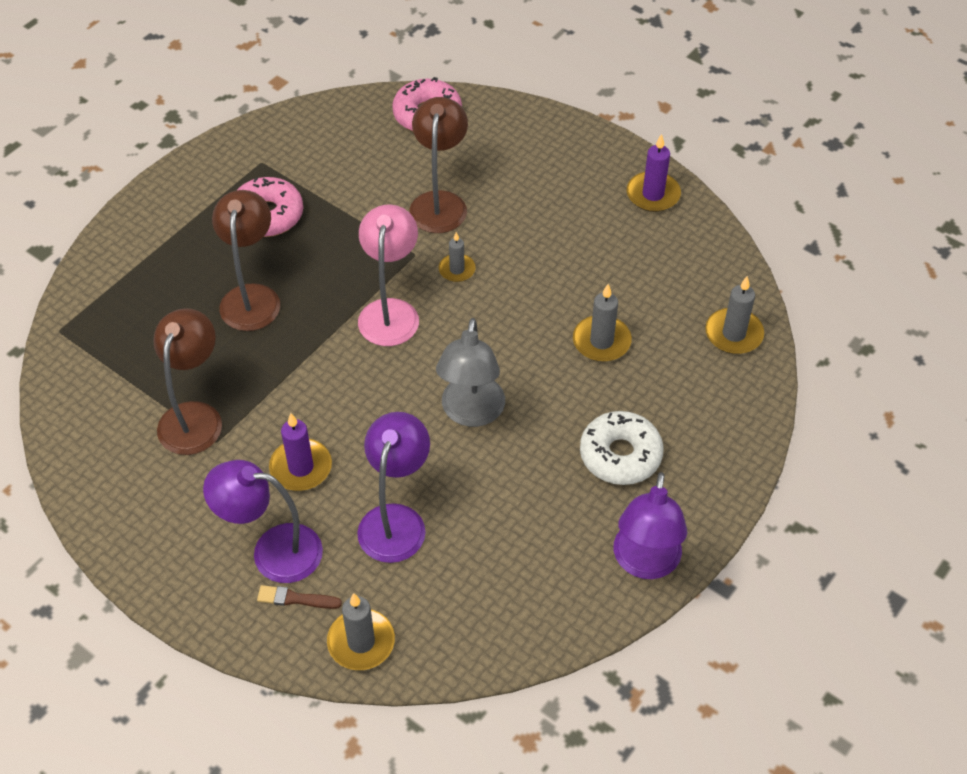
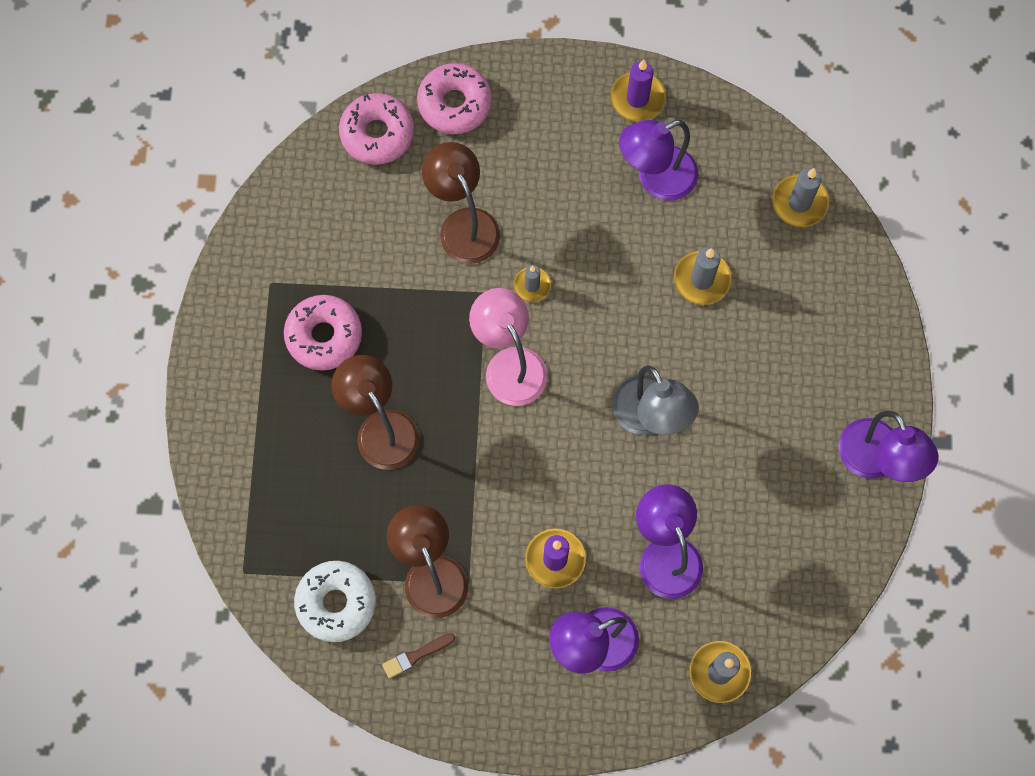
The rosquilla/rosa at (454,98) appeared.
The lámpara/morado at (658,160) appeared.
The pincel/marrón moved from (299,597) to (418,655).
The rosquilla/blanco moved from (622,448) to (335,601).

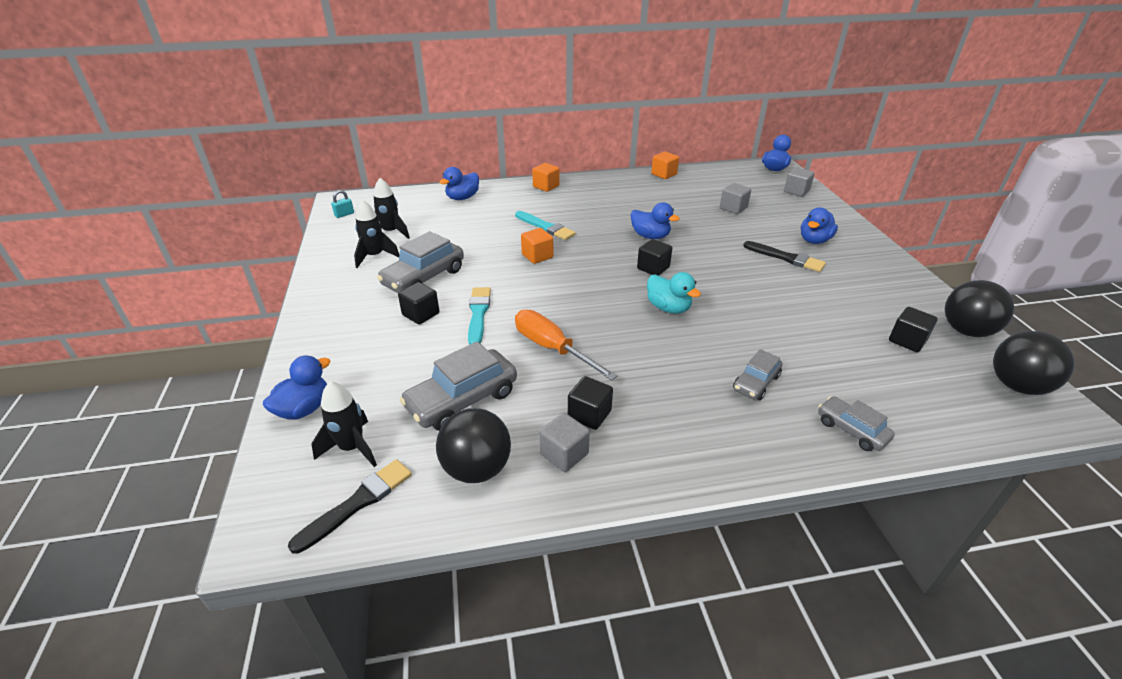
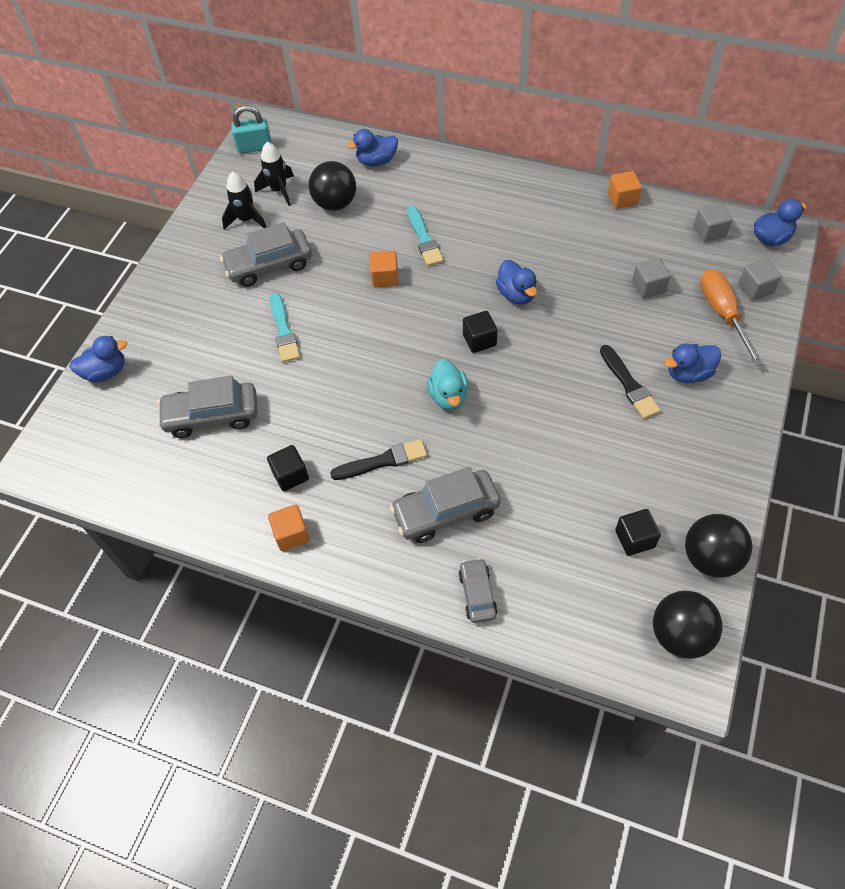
The cohete/negro at (344,424) disappeared.
The cubo/negro at (418,303) disappeared.
The pincel/negro moved from (350,506) to (378,459).
The pelota/negro moved from (473,445) to (332,186).
The destornillador/naranja moved from (566,345) to (731,317).
The cubo/naranja moved from (546,177) to (289,528).
The cubo/gris moved from (565,442) to (713,222).
The pincel/turquesa at (479,316) turned 135 degrees clockwise.
The candado/turquesa at (342,204) changed to 1.78 times the size.
The coche/gris at (757,374) changed to 1.72 times the size.

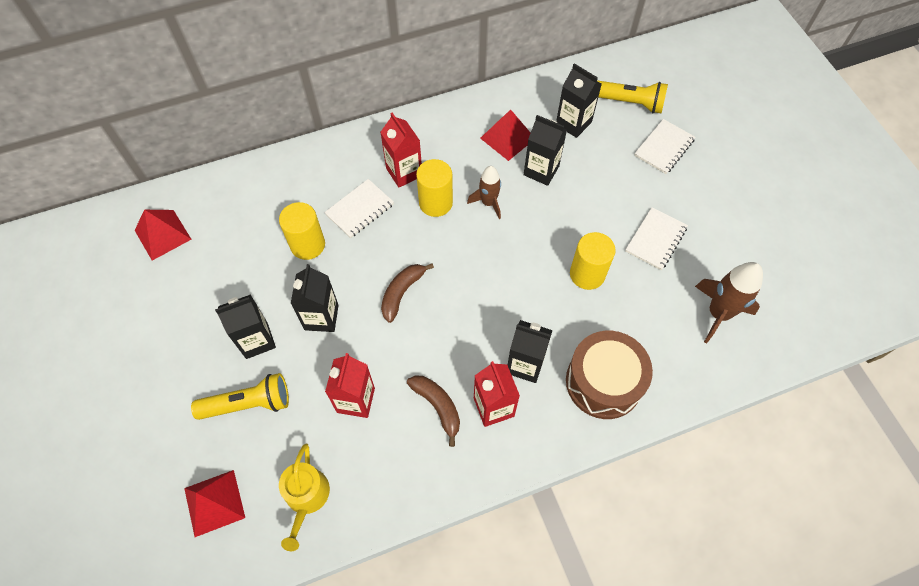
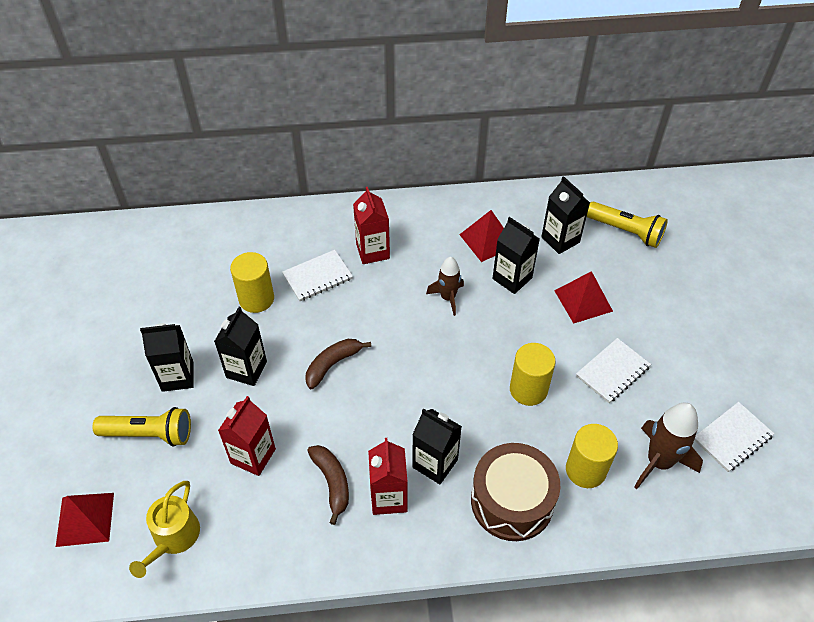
The pirámide/rojo moved from (163,235) to (583,297).
The cilindro/amarillo moved from (434,188) to (592,456).
The cuaderno/blanco moved from (664,146) to (734,437).

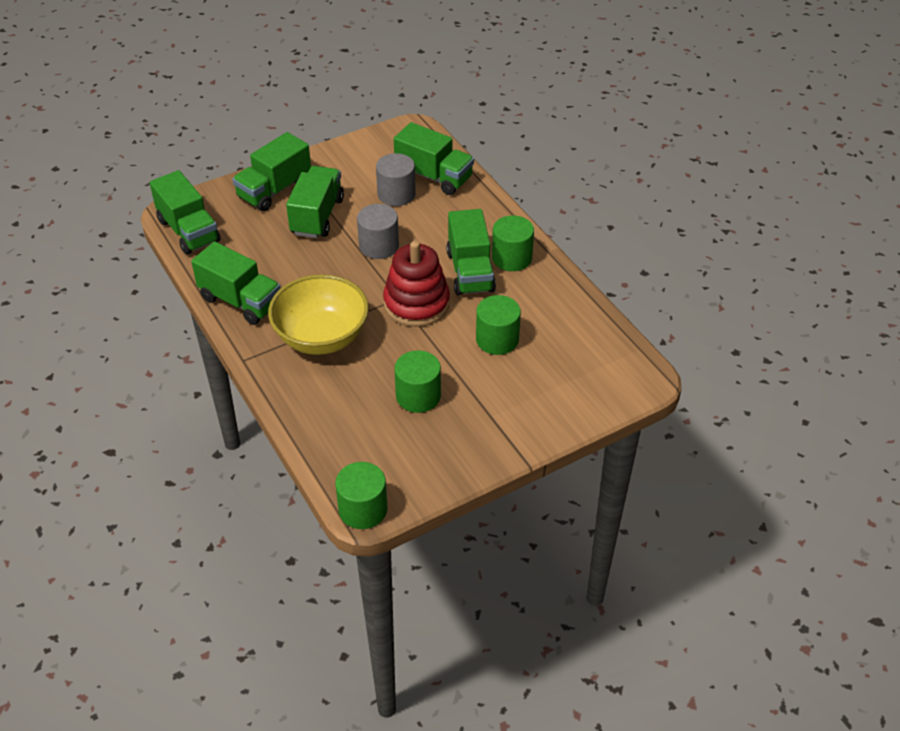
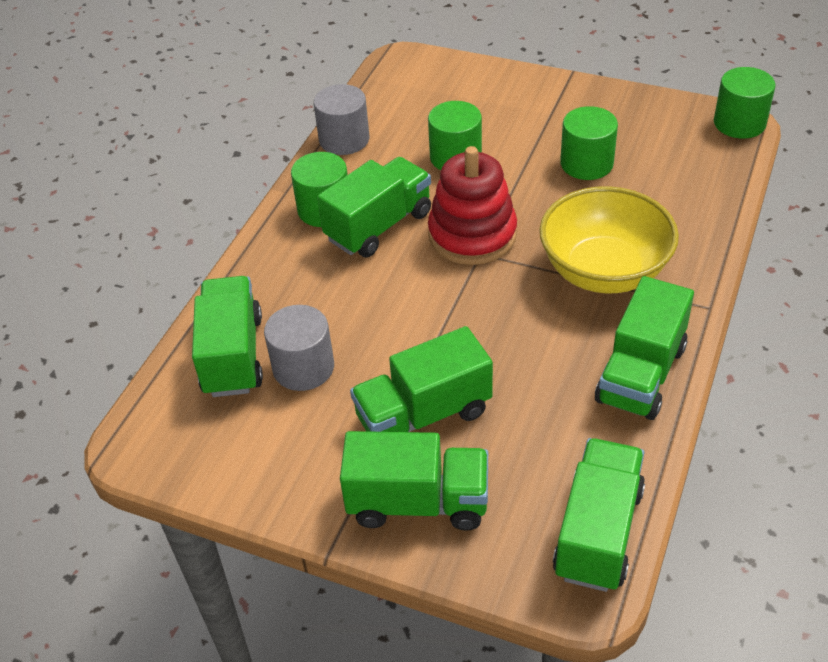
The cilindro/gris moved from (378,231) to (341,119).
The camión/verde at (236,283) turned 150 degrees counterclockwise.

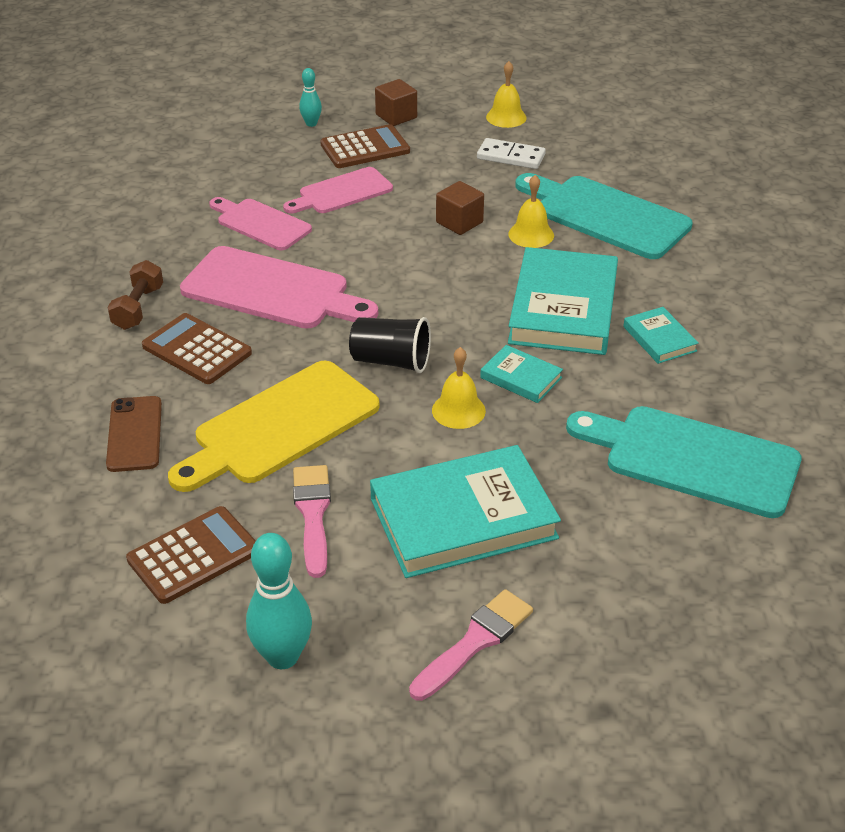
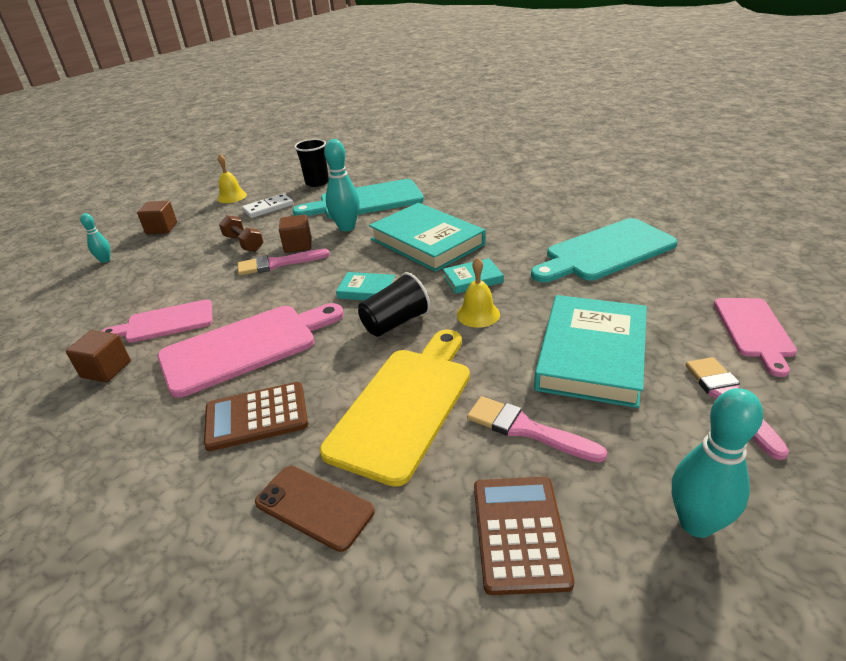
The calculadora/marrón at (365,146) disappeared.
The cubo/marrón at (98,356) appeared.
The pincel/rosa at (284,262) appeared.
The vaso/negro at (311,163) appeared.
The mancuerna/marrón moved from (135,295) to (241,233).
The tabla de cortar/rosa moved from (338,190) to (755,337).
The libro/turquesa moved from (661,335) to (366,286).
The campana/amarillo at (531,211) was replaced by the bolo/turquesa at (342,185).
The tabla de cortar/amarillo at (274,426) turned 150 degrees counterclockwise.

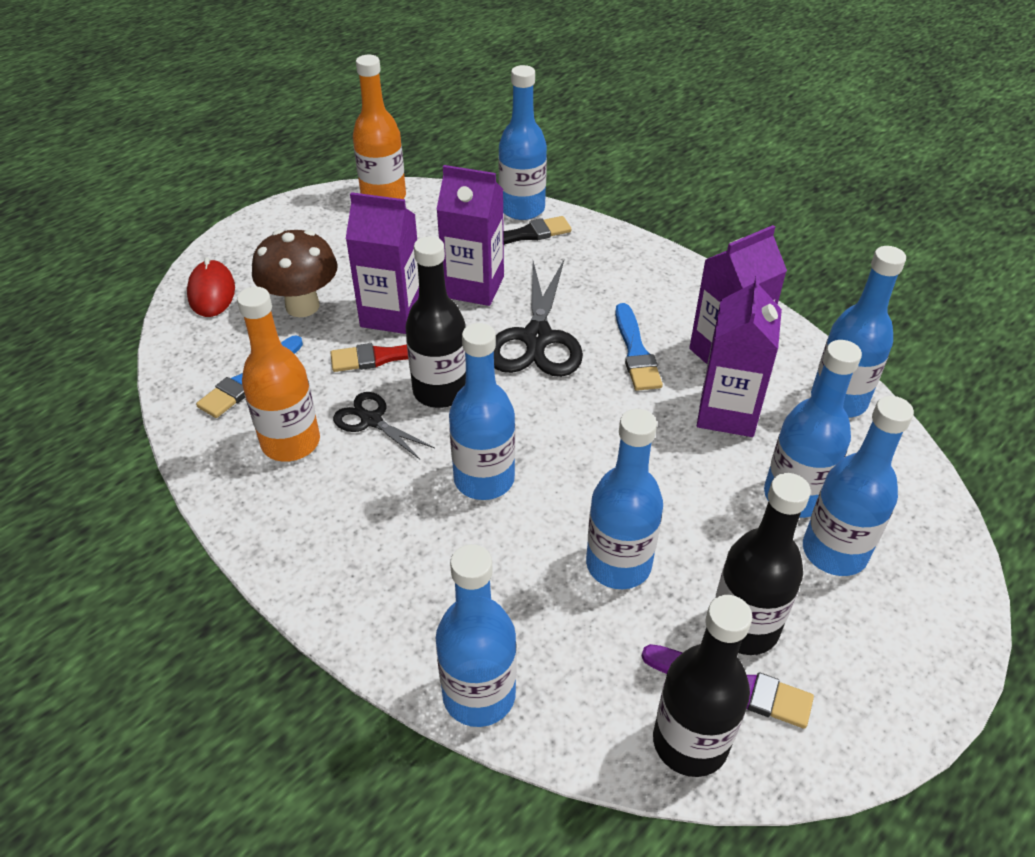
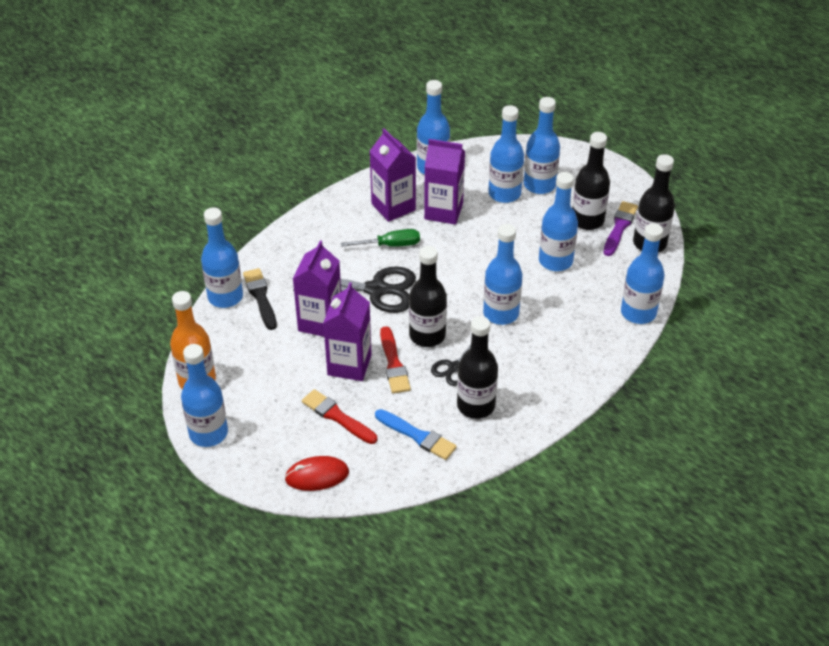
The botella/azul at (204,395) appeared.
The seta/marrón at (295,273) was replaced by the pincel/rojo at (339,416).
The pincel/azul at (639,347) was replaced by the destornillador/verde at (380,238).
The botella/naranja at (278,374) became the botella/negro at (477,367).

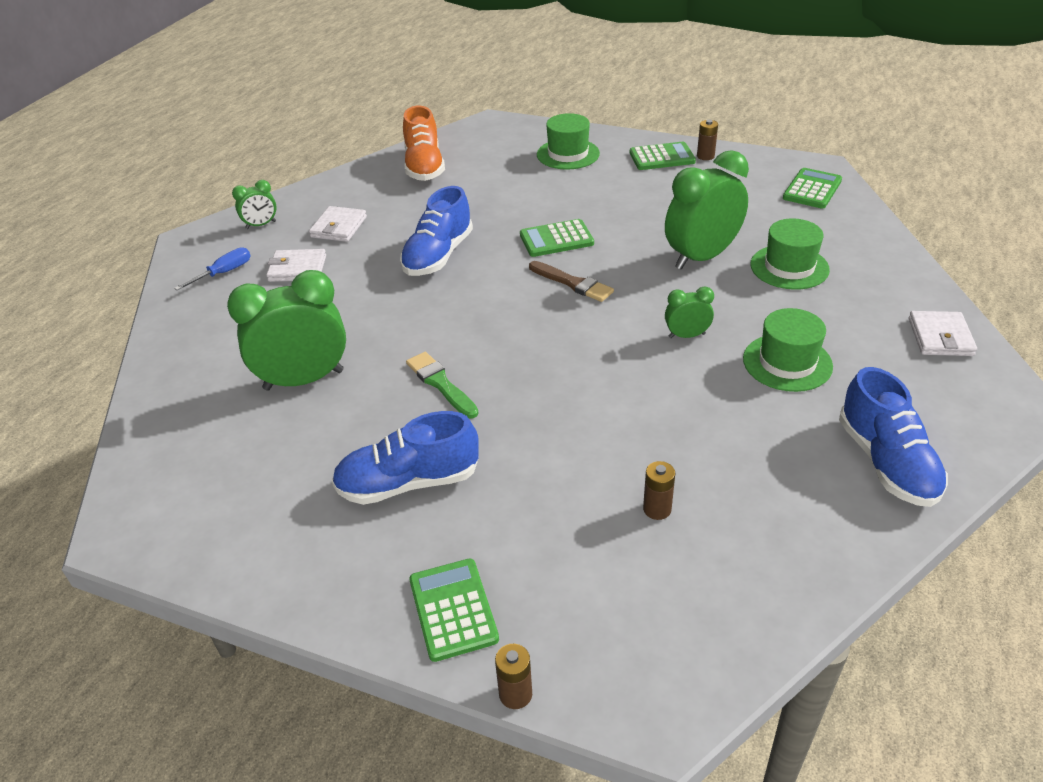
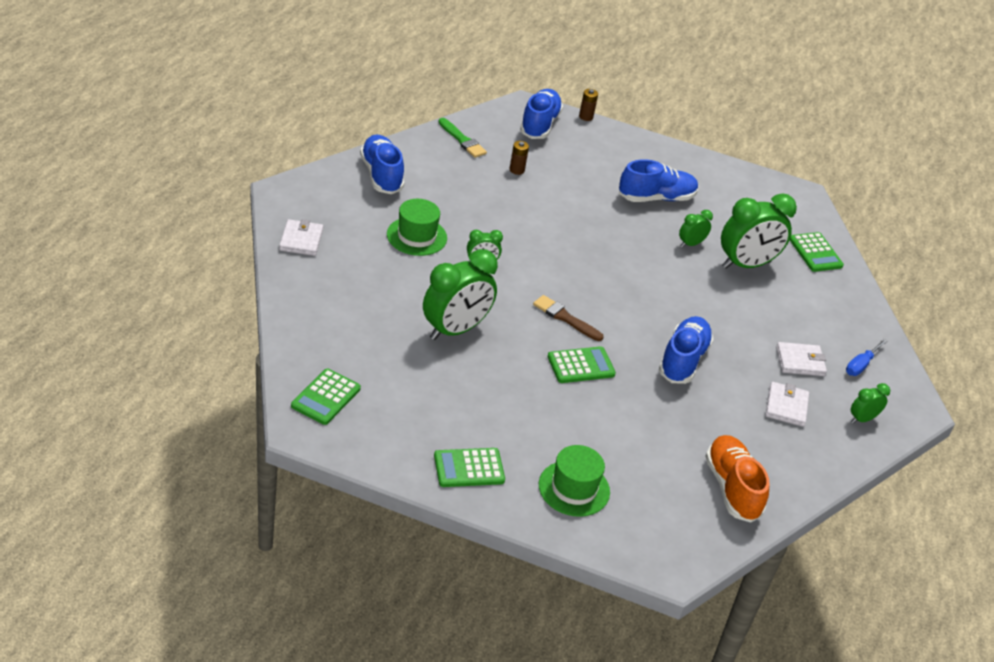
The pila/marrón at (707,140) disappeared.
The sombrero/verde at (790,254) disappeared.
The zapato/azul at (541,114) appeared.
The despertador/verde at (696,228) appeared.
The pincel/verde moved from (442,385) to (462,138).
The calculadora/verde moved from (454,610) to (817,252).

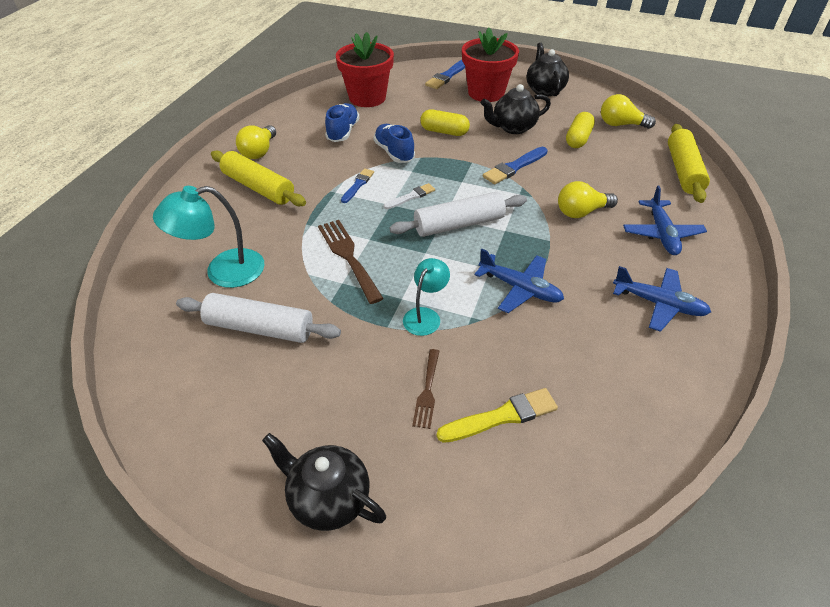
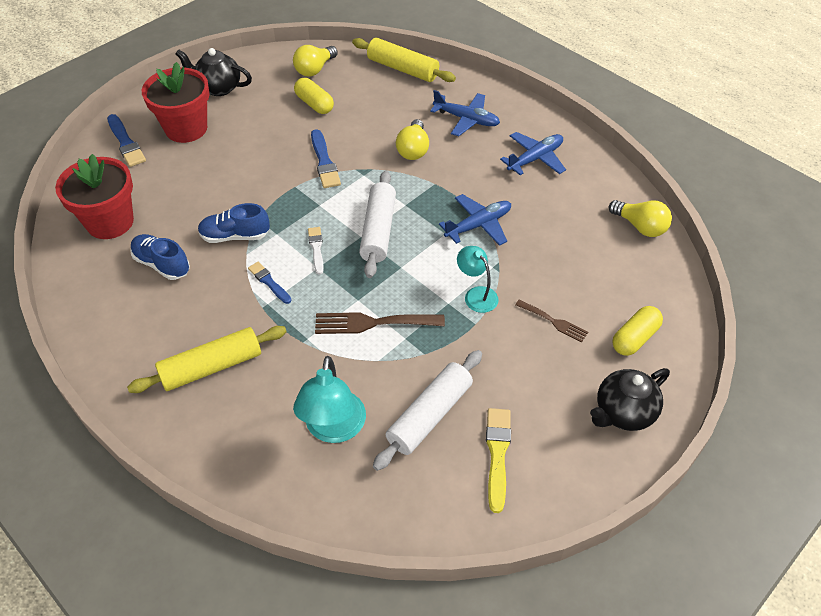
The tetera/negro at (516,109) disappeared.
The bombilla/amarillo moved from (256,142) to (640,218).
The cápsula/amarillo moved from (445,122) to (637,331).
The pincel/amarillo moved from (497,415) to (498,460).

